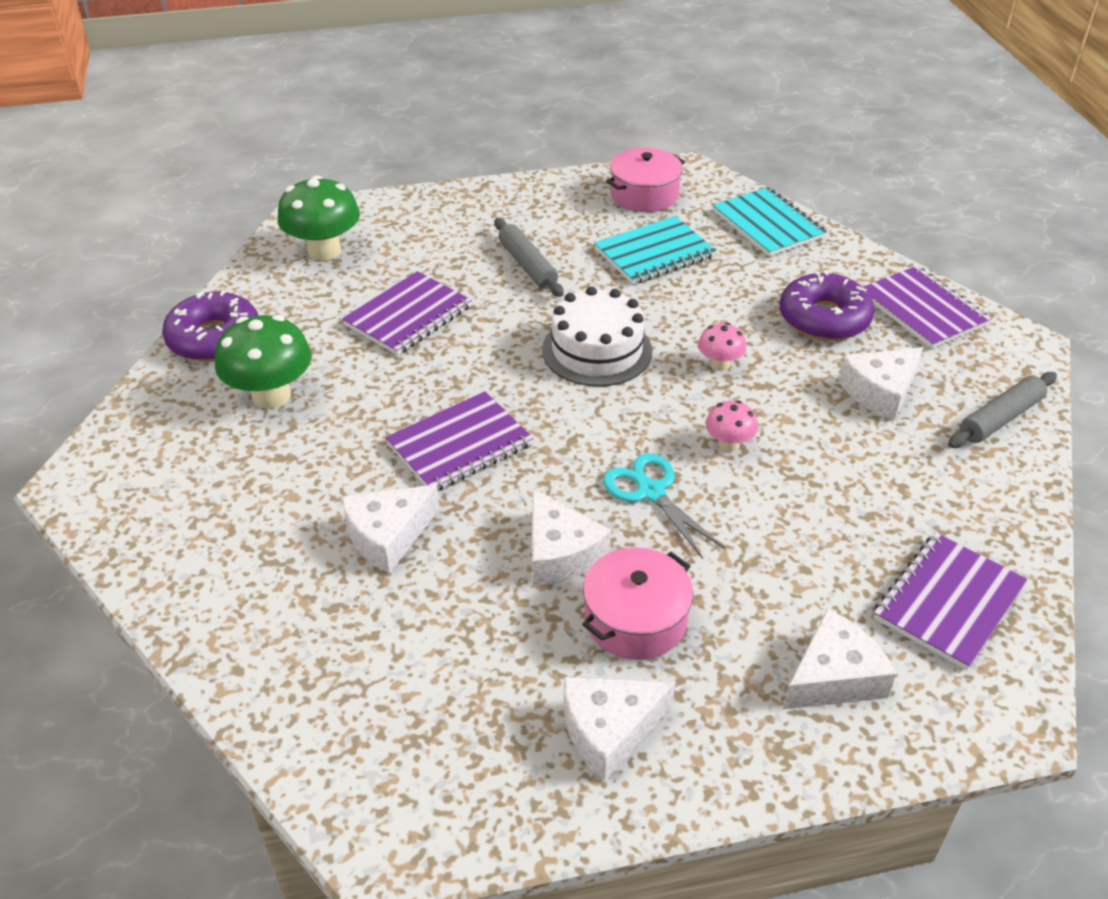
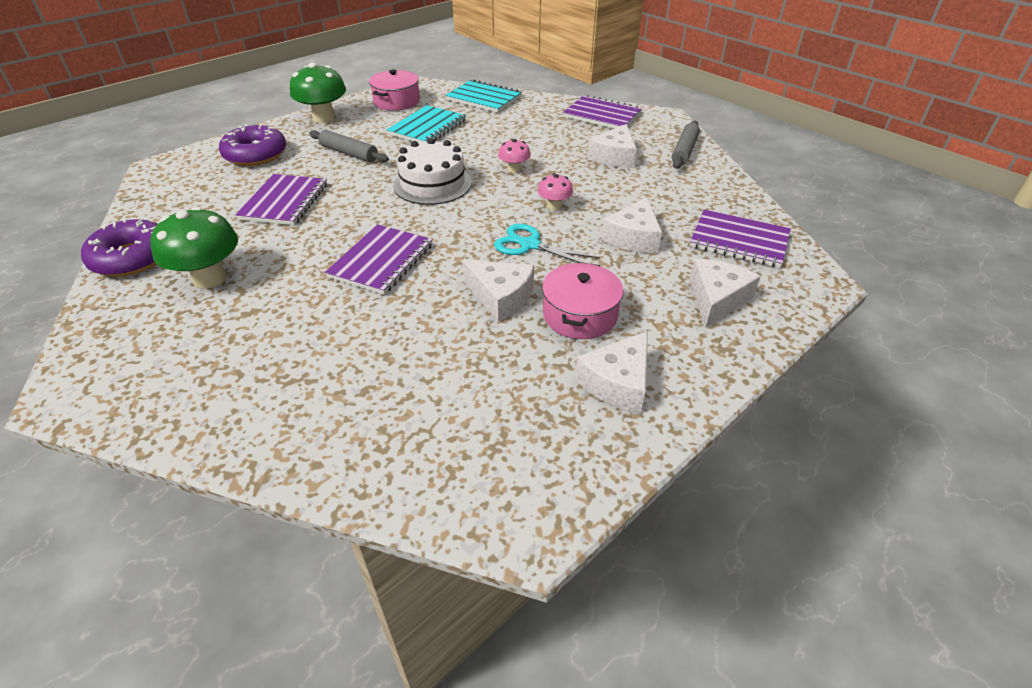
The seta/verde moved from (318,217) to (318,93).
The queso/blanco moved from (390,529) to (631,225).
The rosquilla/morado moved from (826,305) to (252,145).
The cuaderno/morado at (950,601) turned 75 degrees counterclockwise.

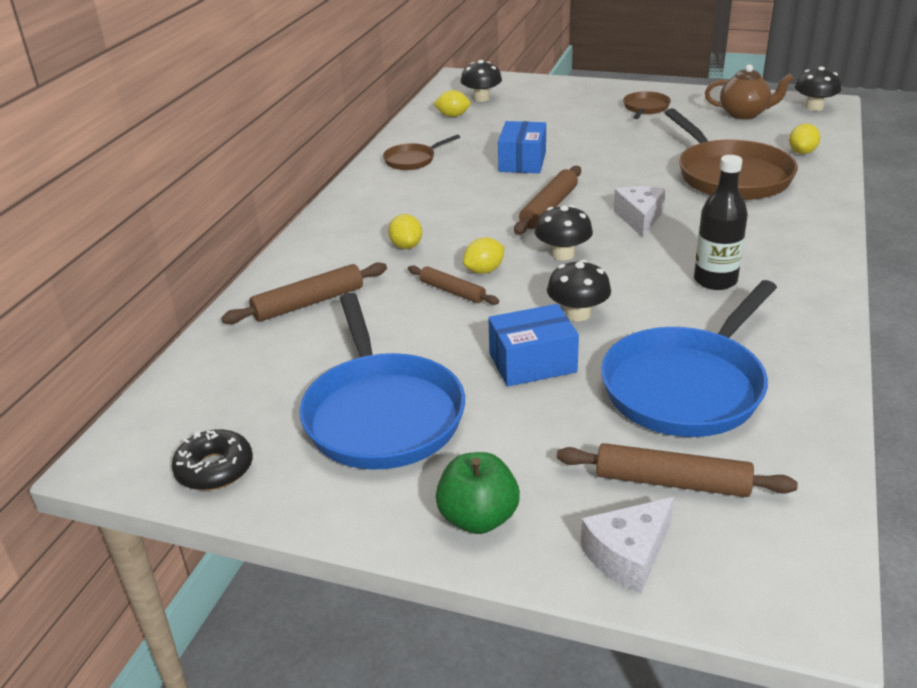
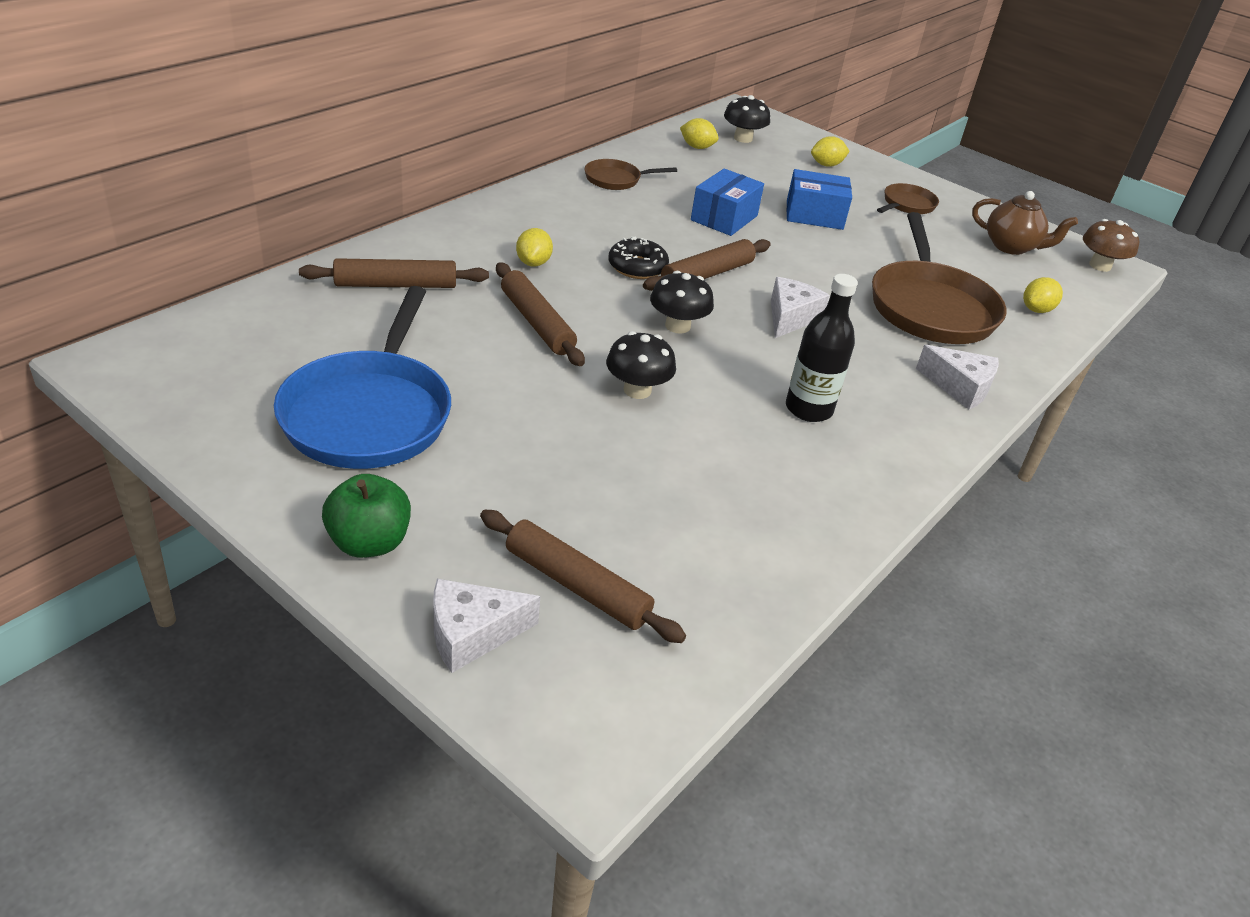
The sartén/azul at (689,358) disappeared.
The queso/blanco at (957,377) appeared.
The rosquilla/negro moved from (212,459) to (638,258).
The limón/amarillo moved from (483,256) to (830,151).
The caja/azul moved from (533,345) to (819,199).
The seta/negro at (818,88) became the seta/marrón at (1111,245).
The rodillo/marrón at (453,285) changed to 1.53 times the size.

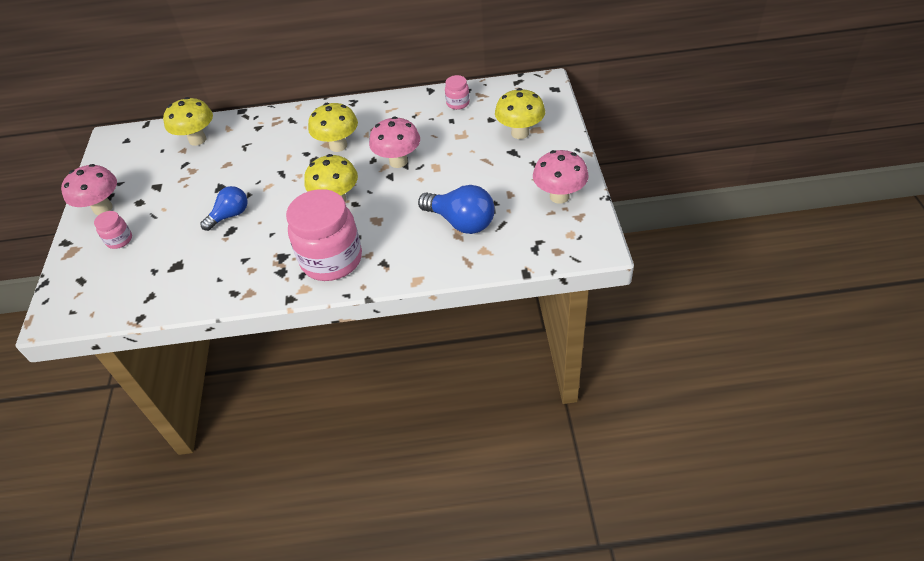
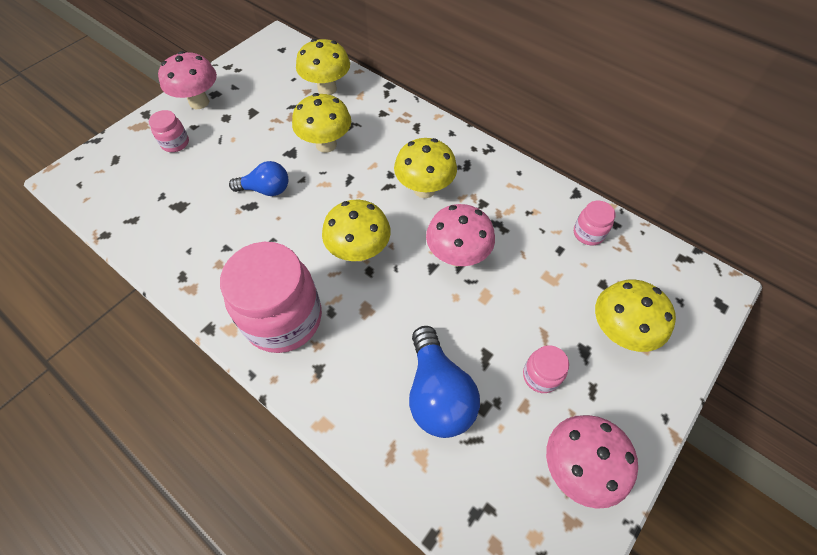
The seta/amarillo at (321,123) appeared.
The tarro/rosa at (546,369) appeared.

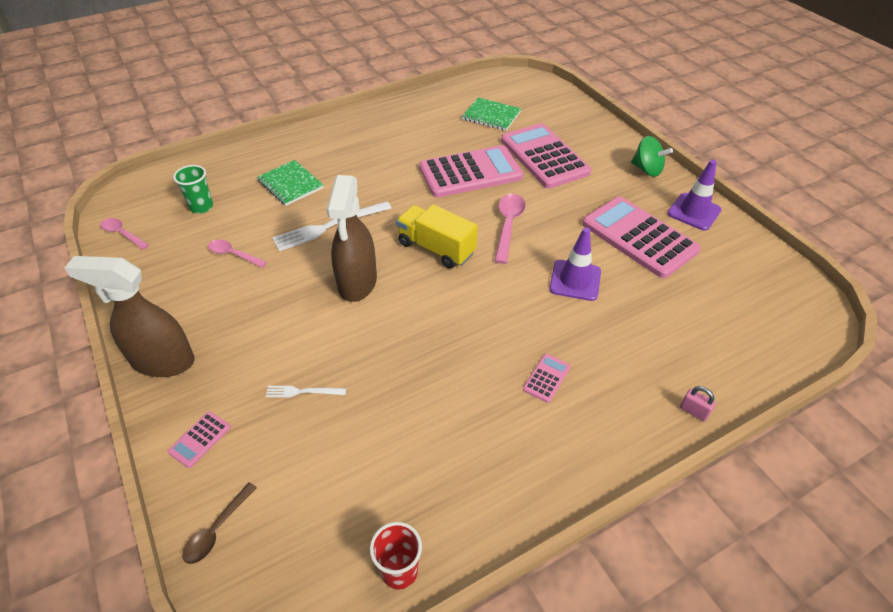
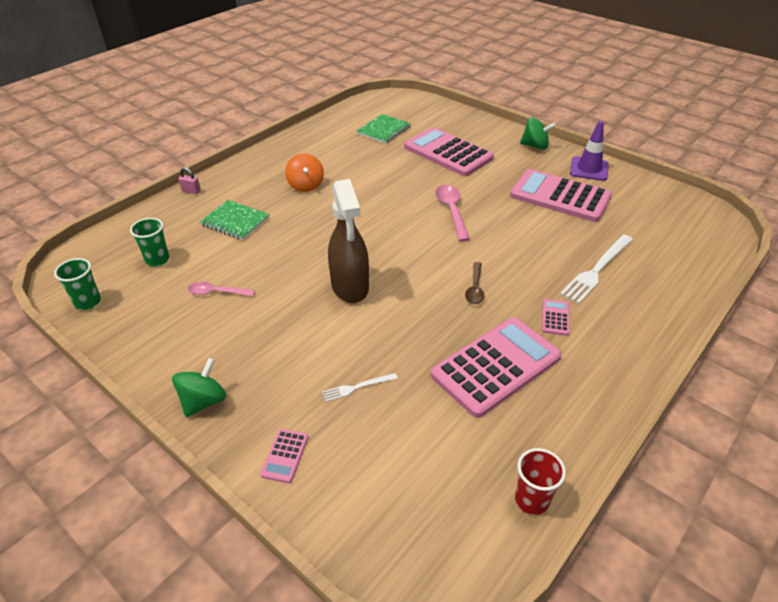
The camión/amarillo at (437,236) disappeared.
The cono de tráfico/morado at (575,264) disappeared.
The peonza/naranja at (304,172) appeared.
The cuchara/marrón moved from (219,523) to (474,283).
The tenedor/blanco moved from (331,226) to (596,269).
The calculadora/rosa moved from (471,171) to (496,367).
The candado/rosa moved from (698,403) to (189,181).
The pulverizador/marrón at (130,316) was replaced by the peonza/verde at (199,387).
The cuchara/rosa at (125,234) was replaced by the vaso/verde at (77,284).
The cuaderno/verde at (491,114) turned 60 degrees counterclockwise.

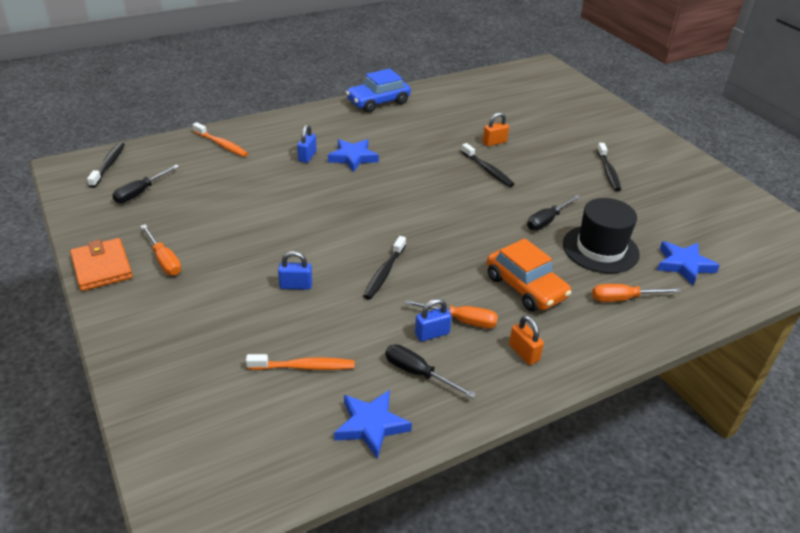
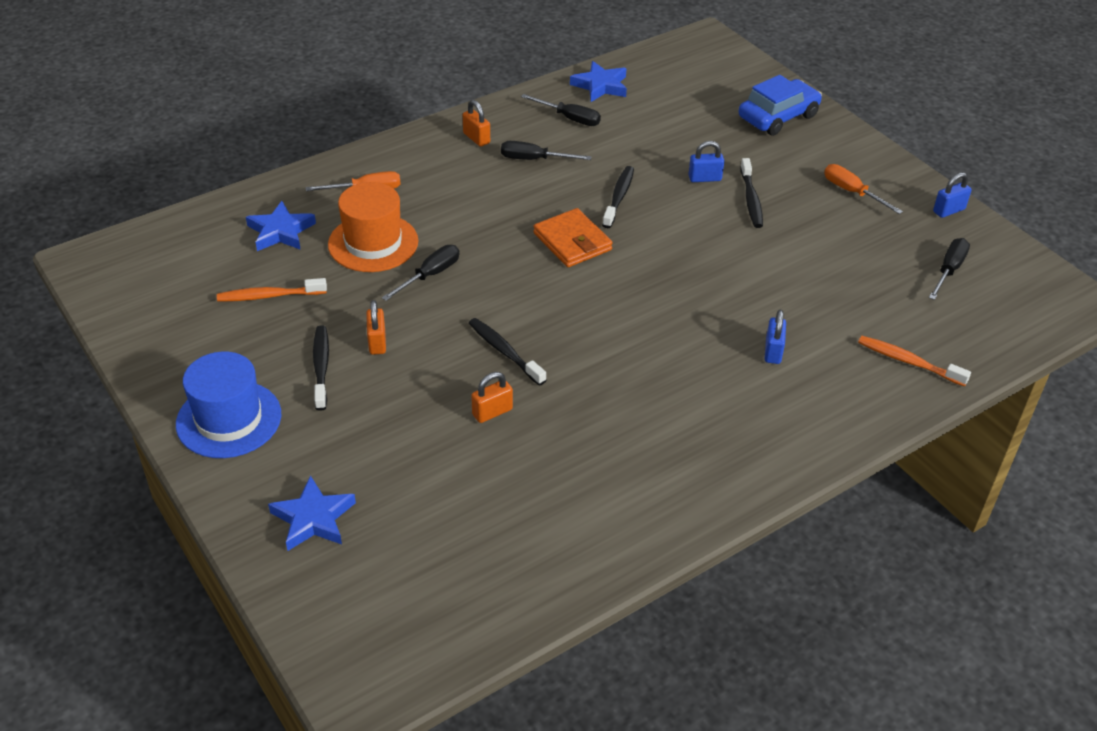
The coche/naranja at (529,275) disappeared.
The sombrero/azul at (228,404) appeared.
The candado/naranja at (376,327) appeared.
The cartera/naranja moved from (101,264) to (573,237).
The cepillo de dientes/negro moved from (106,165) to (751,193).
The cepillo de dientes/naranja moved from (300,362) to (272,289).
The estrella/azul moved from (353,155) to (312,513).
The coche/azul moved from (378,91) to (780,105).
The candado/azul moved from (433,320) to (952,195).
The destornillador/naranja at (451,314) became the destornillador/negro at (546,150).
The sombrero/negro at (601,235) became the sombrero/naranja at (373,227).

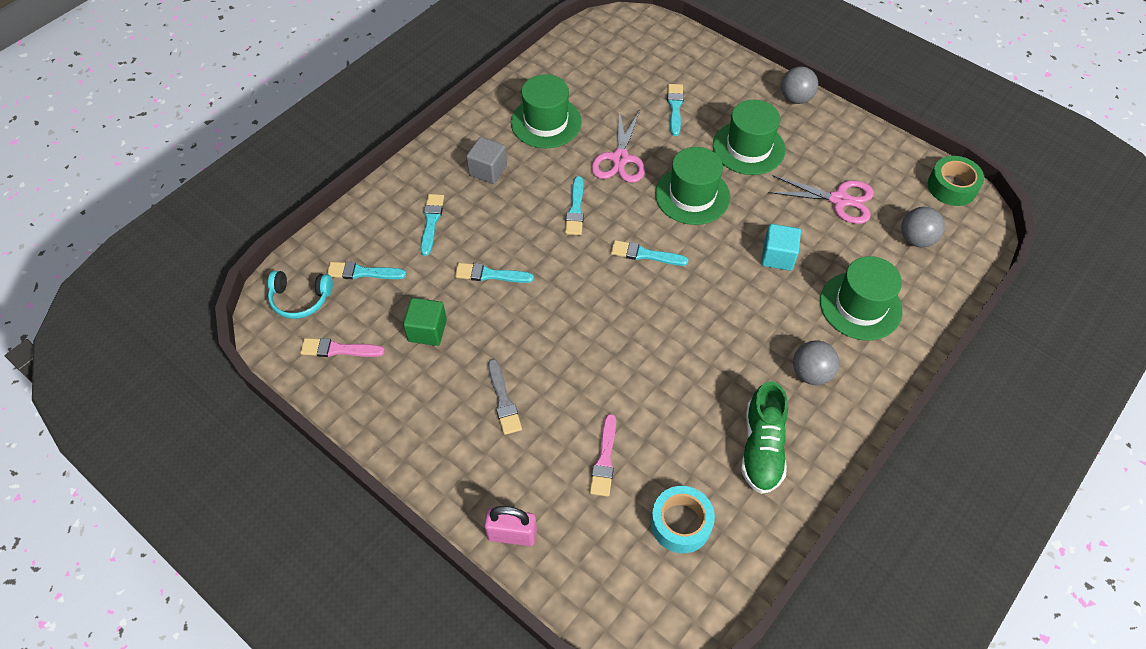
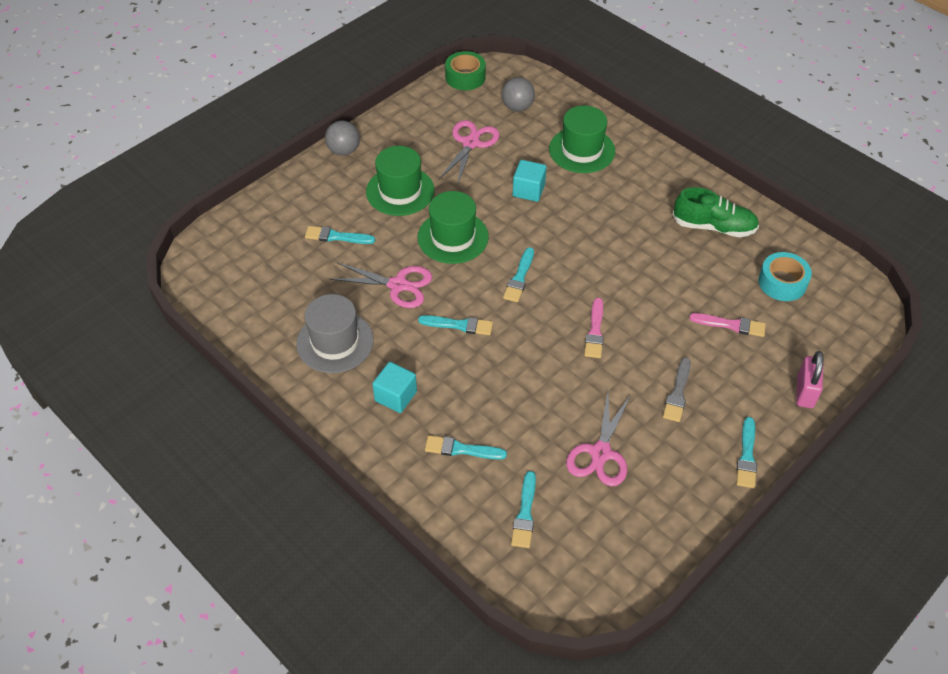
The auriculares/turquesa at (300,295) disappeared.
The pelota/gris at (816,363) disappeared.
The pincel/rosa moved from (342,347) to (594,328).
The pincel/turquesa moved from (494,273) to (746,452).
The cubo/verde at (425,322) was replaced by the tijeras/rosa at (598,439).
The cubo/gris at (486,160) became the cubo/turquesa at (394,387).
The sombrero/verde at (546,111) became the sombrero/gris at (335,333).
The pincel/gris at (505,397) turned 120 degrees clockwise.

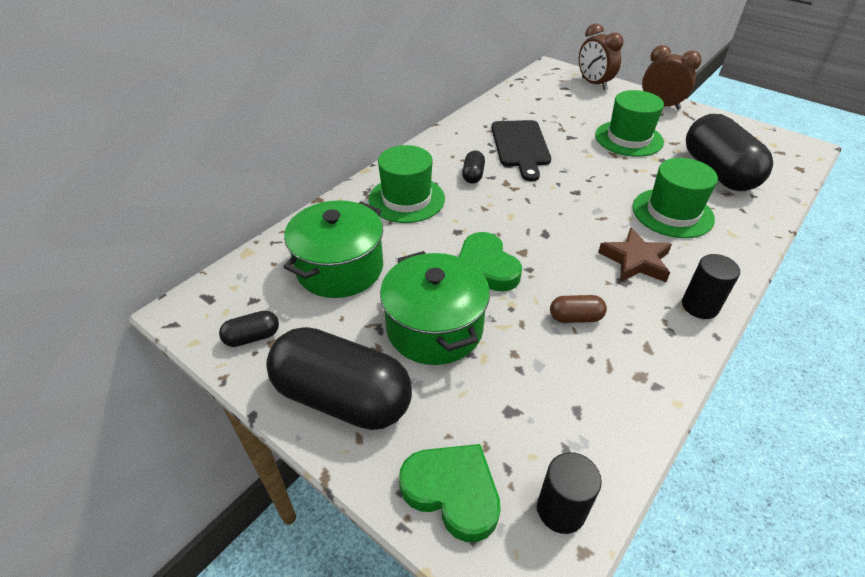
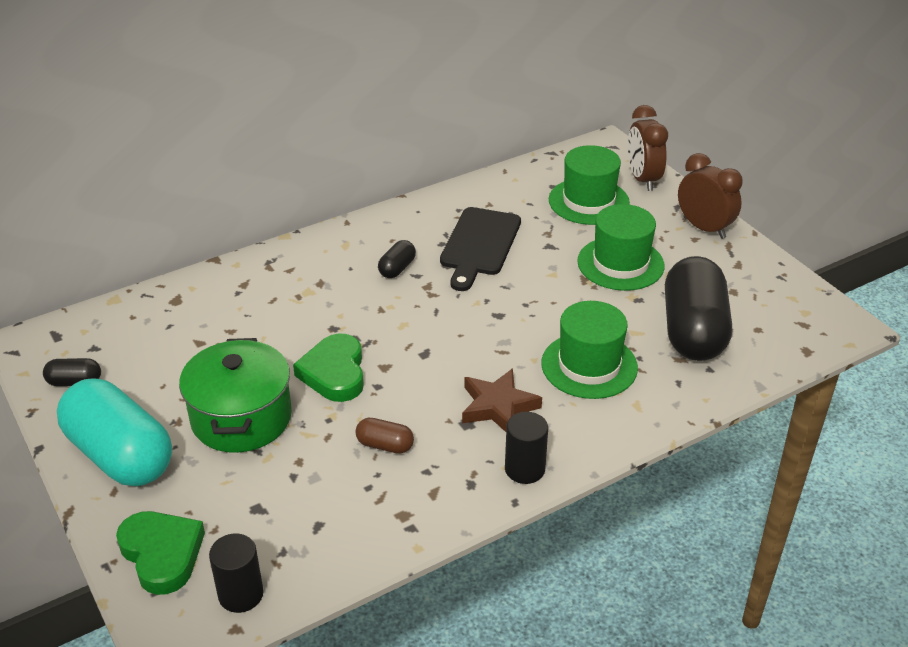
The olla/verde at (333,249) disappeared.
The sombrero/verde moved from (406,184) to (589,185).
The cápsula/negro at (339,378) became the cápsula/turquesa at (114,432).

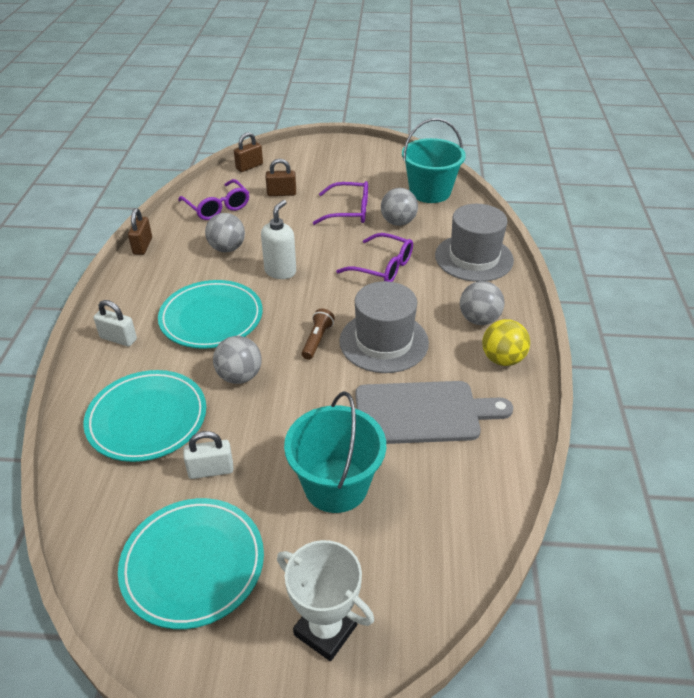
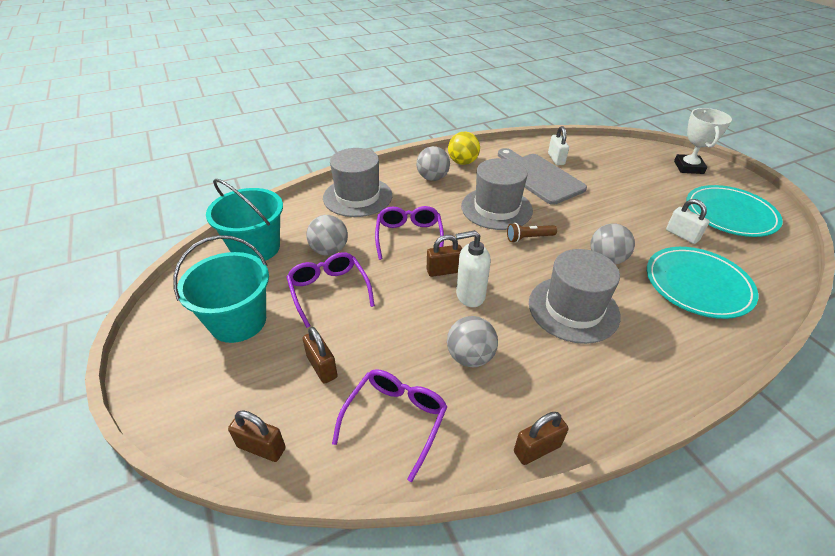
The candado/marrón at (444,256) appeared.
The candado/blanco moved from (115,323) to (558,145).
The balde/turquesa moved from (335,452) to (221,289).
The plato/turquesa at (210,314) was replaced by the sombrero/gris at (575,296).

